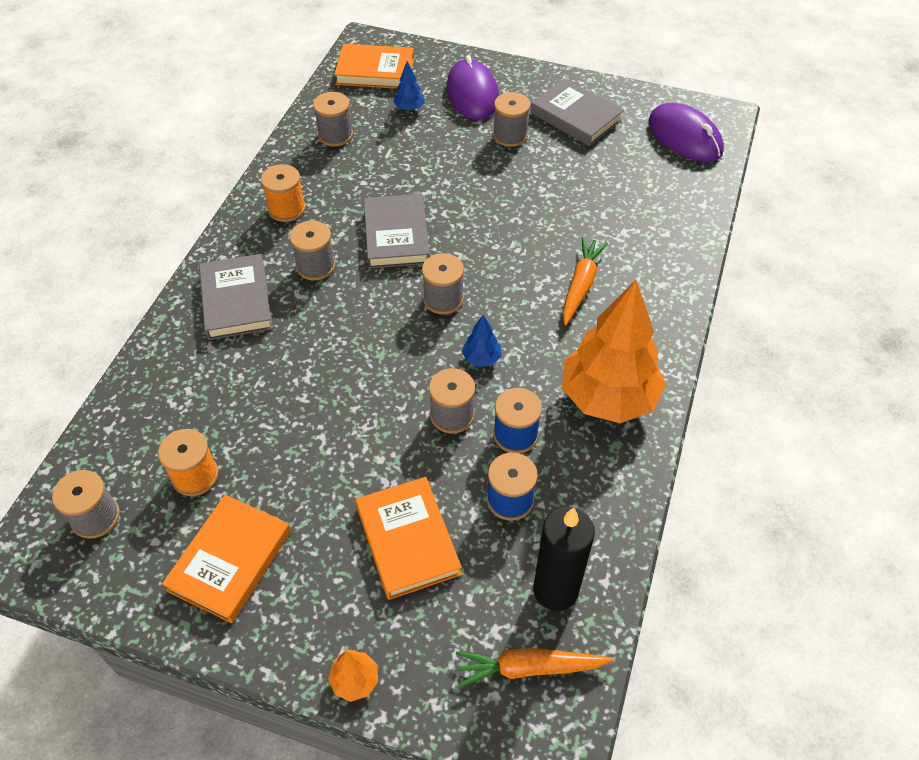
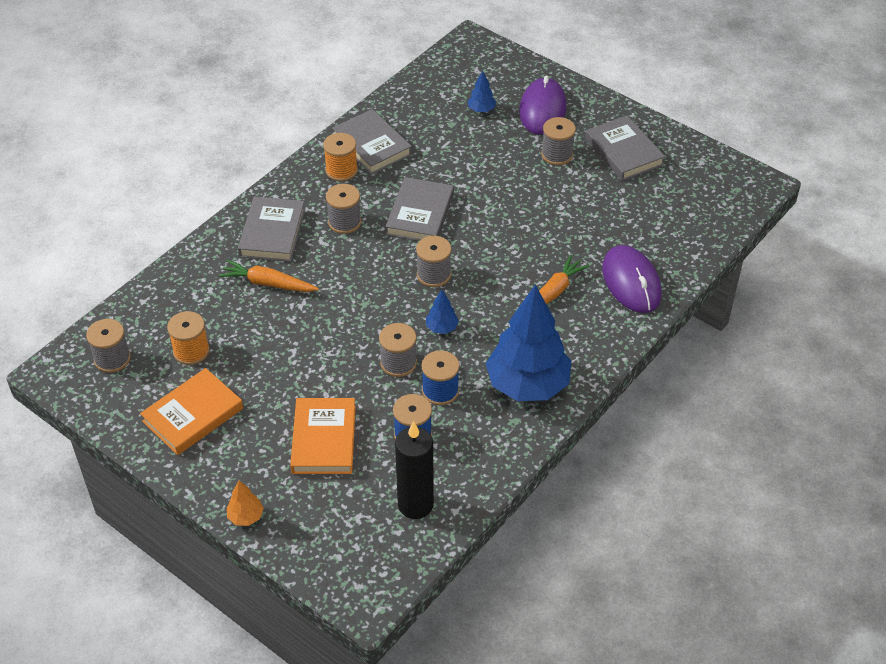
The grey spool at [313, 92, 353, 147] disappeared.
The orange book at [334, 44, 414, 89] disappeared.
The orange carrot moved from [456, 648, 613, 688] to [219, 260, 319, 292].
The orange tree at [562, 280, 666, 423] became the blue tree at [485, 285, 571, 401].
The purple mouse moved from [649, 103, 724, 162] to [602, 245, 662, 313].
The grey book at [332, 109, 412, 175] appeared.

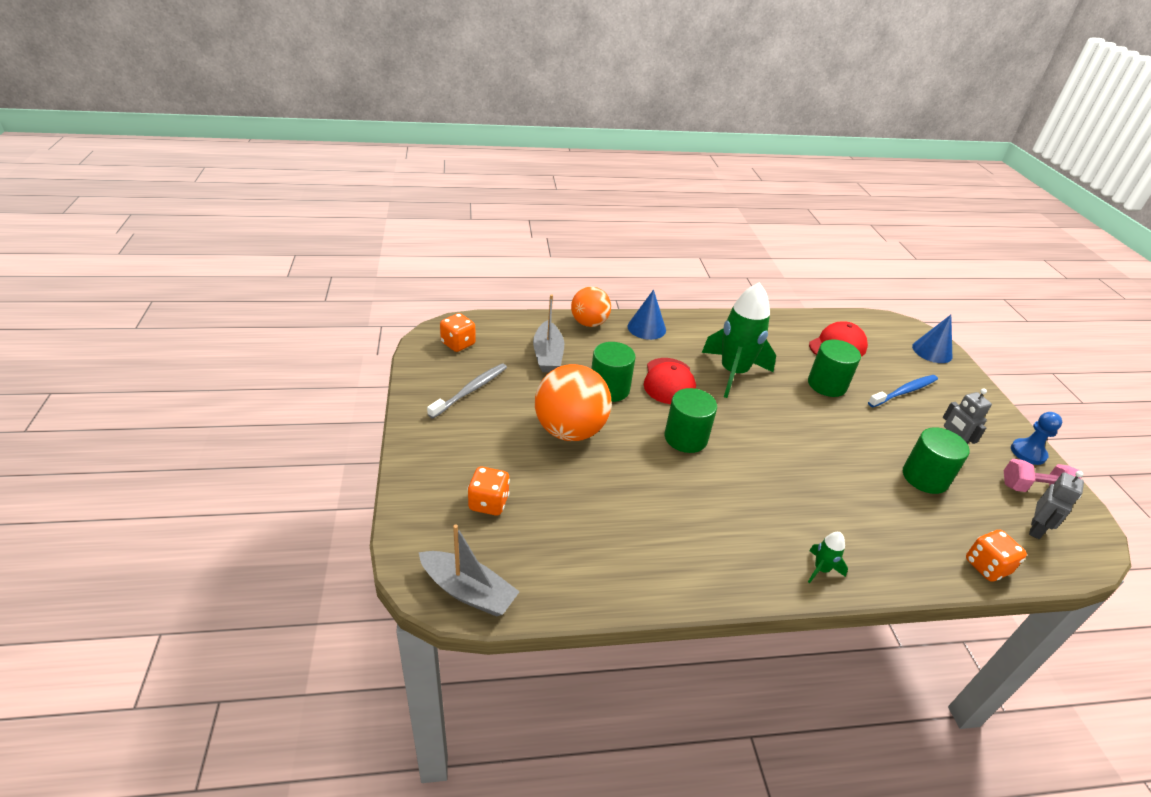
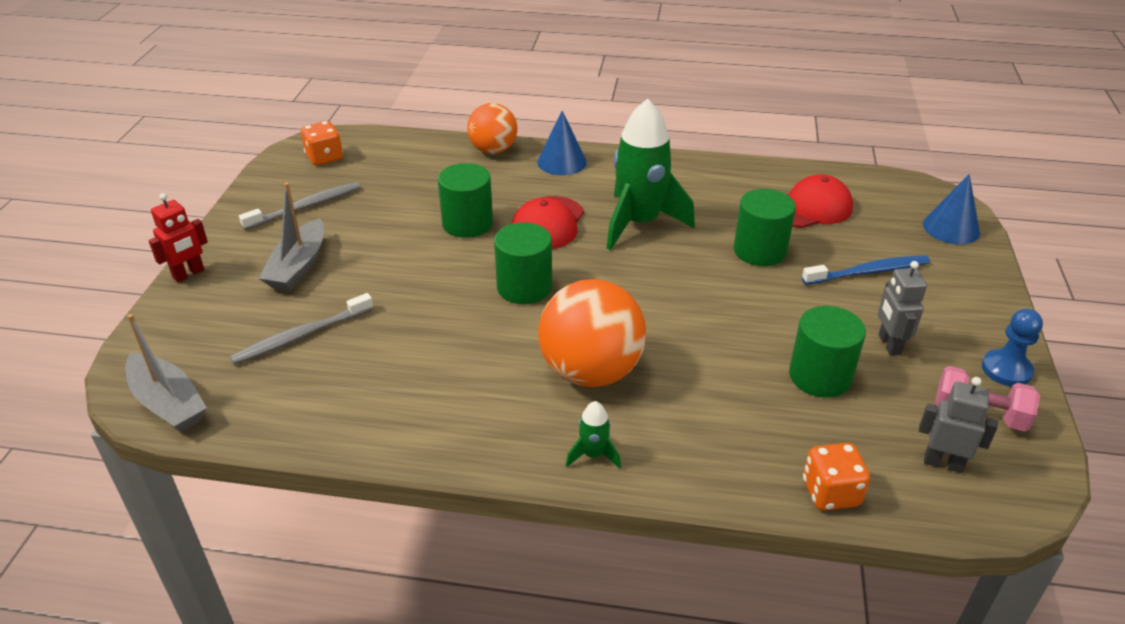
The orange dice at [467, 467, 510, 515] disappeared.
The grey boat moved from [533, 294, 564, 372] to [258, 183, 324, 291].
The orange ball moved from [535, 364, 612, 441] to [538, 279, 646, 387].
The grey robot at [1029, 471, 1084, 539] turned 120 degrees counterclockwise.
The red robot at [149, 193, 208, 282] appeared.
The grey toothbrush at [230, 293, 373, 365] appeared.

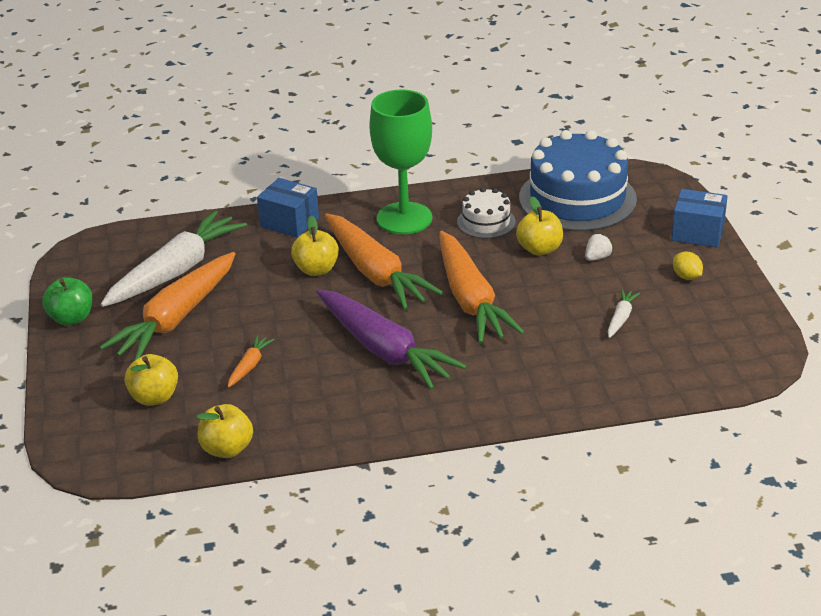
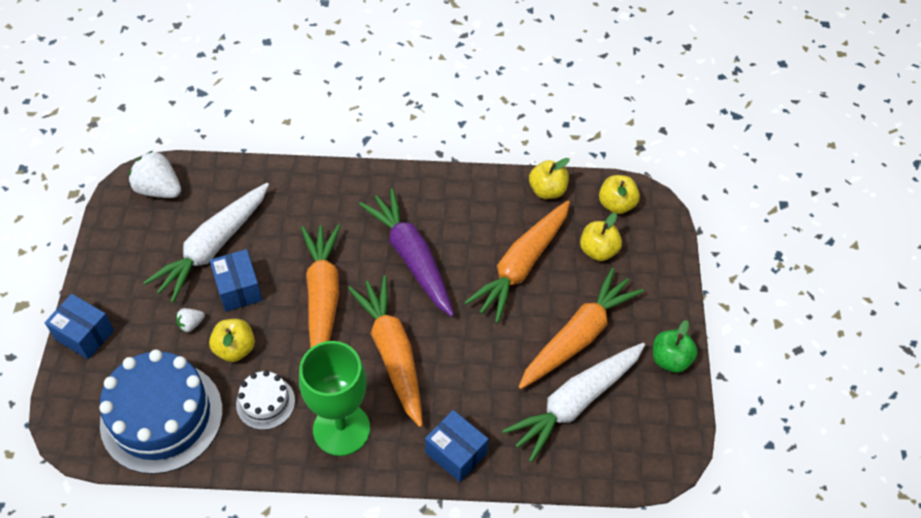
The orange carrot at [228, 335, 275, 388] changed to 2.40 times the size.
The yellow apple moved from [291, 216, 339, 276] to [599, 175, 640, 214].
The white carrot at [608, 289, 640, 338] changed to 2.40 times the size.
The yellow lemon at [673, 252, 703, 280] disappeared.
The white strawberry at [129, 151, 181, 198] appeared.
The blue box at [210, 249, 262, 312] appeared.

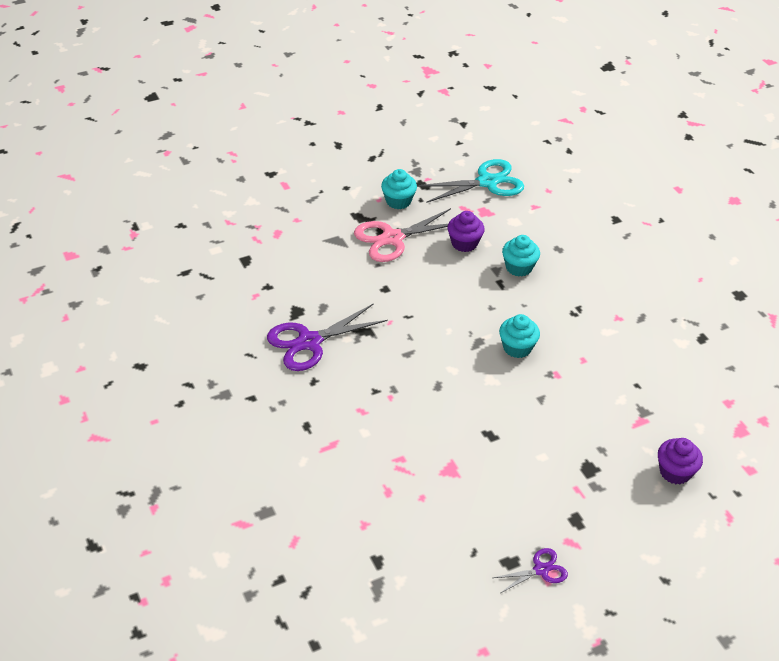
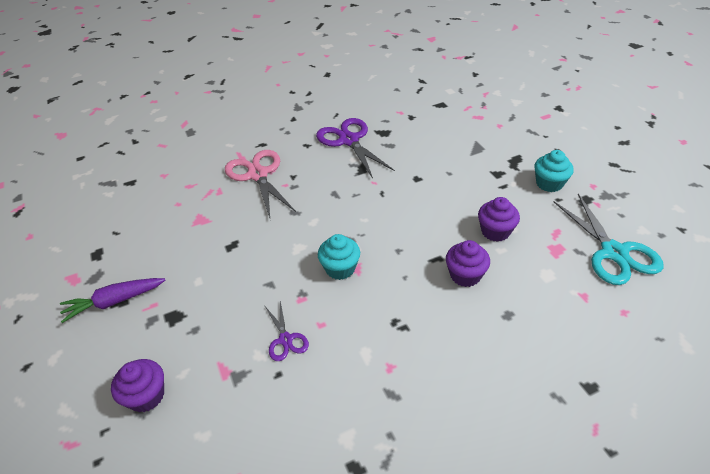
The pink scissors moved from [354, 208, 451, 262] to [225, 150, 296, 218].
The purple scissors moved from [493, 548, 568, 593] to [264, 301, 309, 361].
The turquoise cupcake at [502, 235, 540, 277] became the purple cupcake at [446, 240, 490, 287].
The purple carrot at [60, 278, 165, 323] appeared.

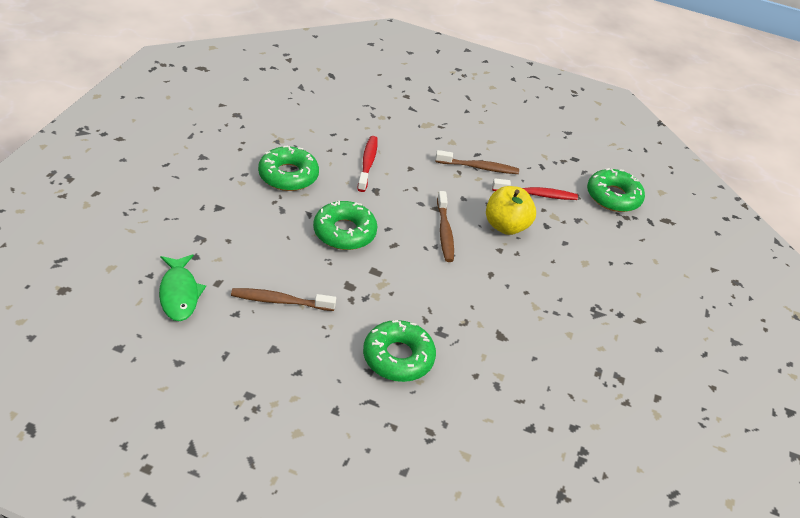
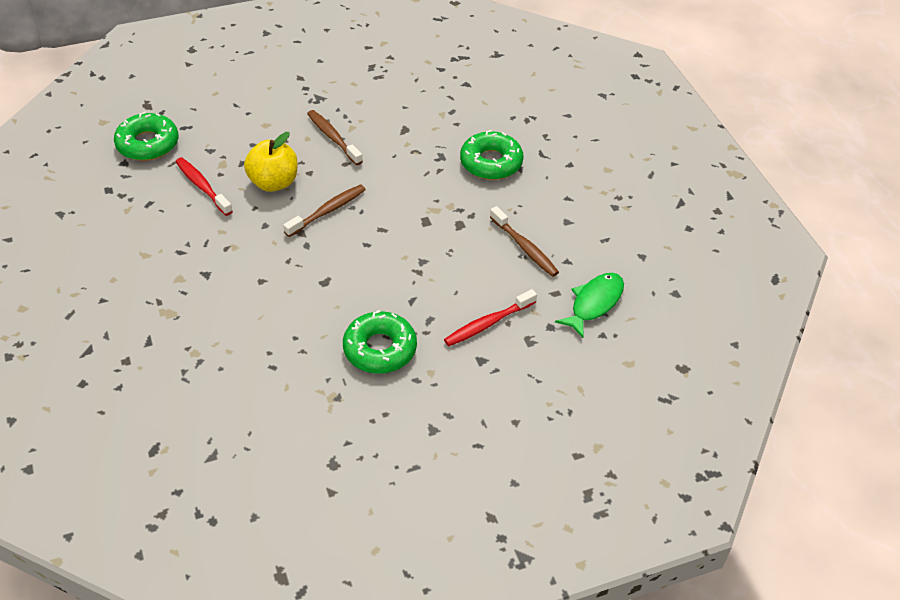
The green donut at [313, 201, 377, 250] disappeared.
The red toothbrush moved from [357, 136, 378, 192] to [444, 289, 537, 346].
The brown toothbrush moved from [435, 150, 519, 174] to [307, 110, 363, 165].

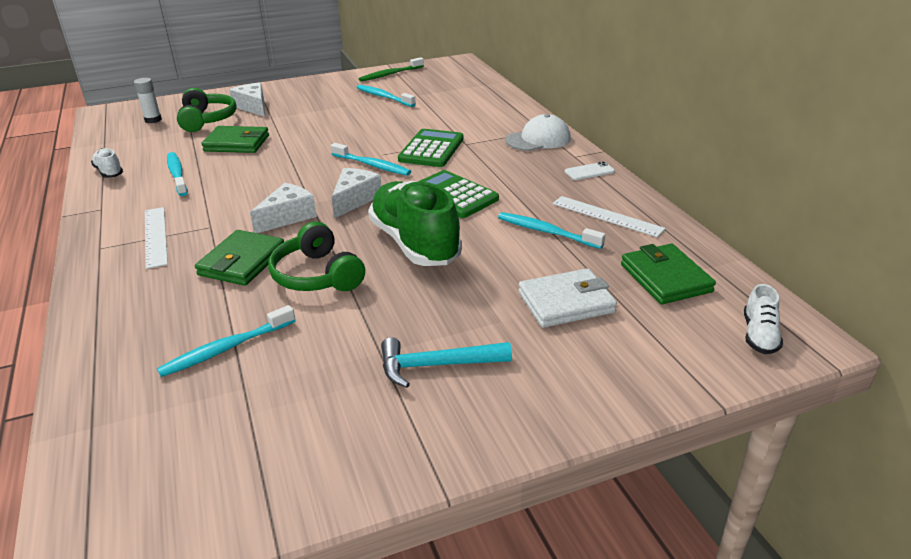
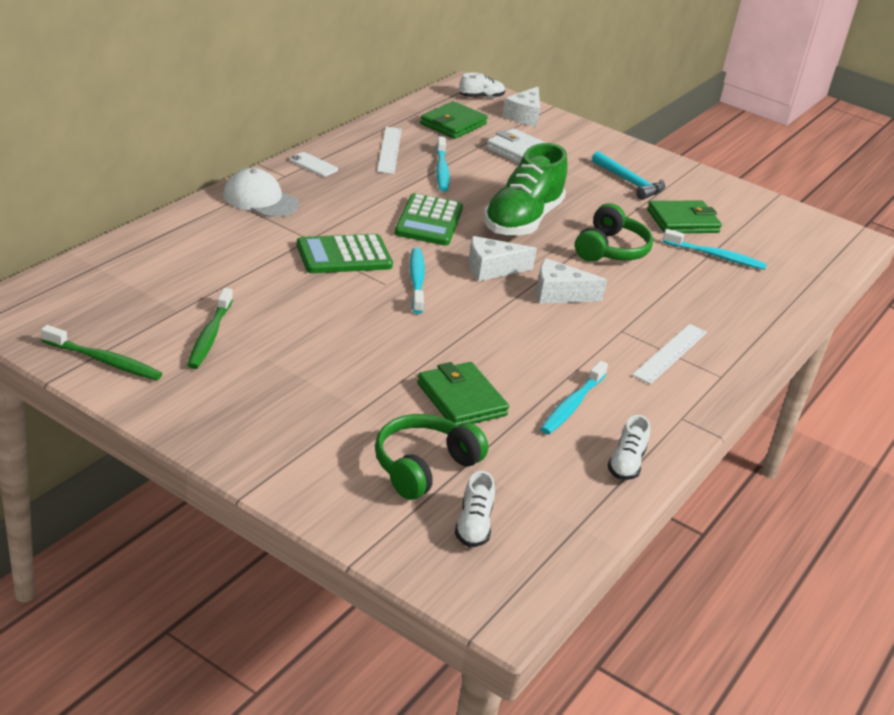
The white glue stick at [134, 78, 162, 123] was replaced by the white shoe at [455, 471, 495, 547].
The green wallet moved from [195, 230, 284, 286] to [647, 201, 722, 233].
The white cheese moved from [229, 82, 265, 117] to [502, 86, 540, 126].
The turquoise toothbrush at [357, 85, 416, 107] became the green toothbrush at [187, 288, 233, 369].

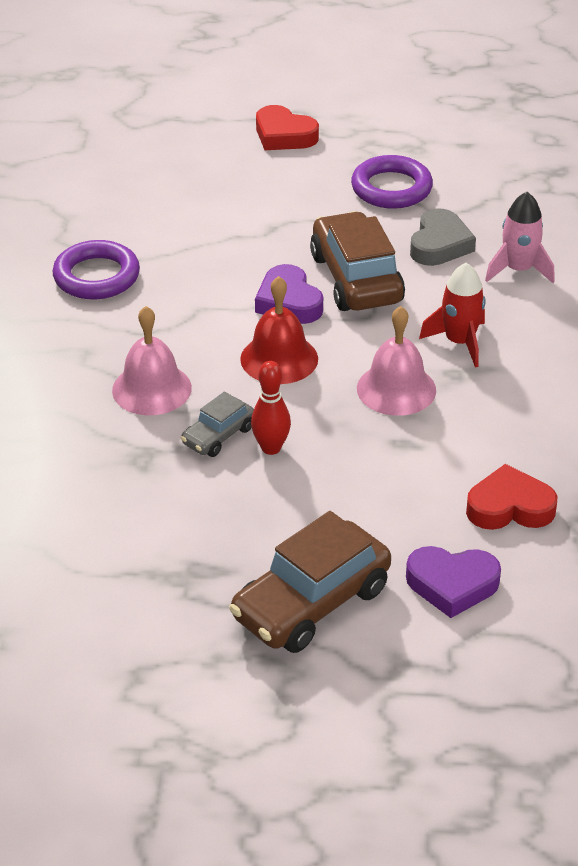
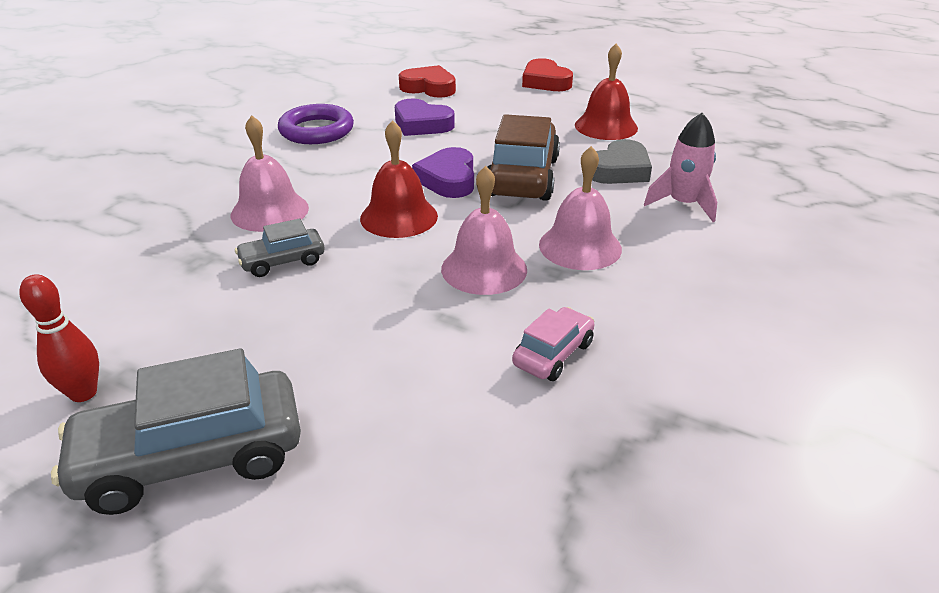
The brown car at [229, 511, 391, 653] became the grey car at [51, 348, 301, 515].
The red bowling pin moved from [251, 361, 291, 455] to [19, 274, 99, 402].
The purple ring at [351, 155, 433, 209] was replaced by the red bell at [575, 43, 638, 140].
The purple heart moved from [406, 546, 501, 618] to [395, 99, 455, 136].
The red rocket at [419, 263, 485, 367] was replaced by the pink bell at [539, 146, 622, 270].
The red heart moved from [466, 464, 557, 530] to [399, 65, 456, 98].
The pink car at [512, 307, 594, 381] appeared.

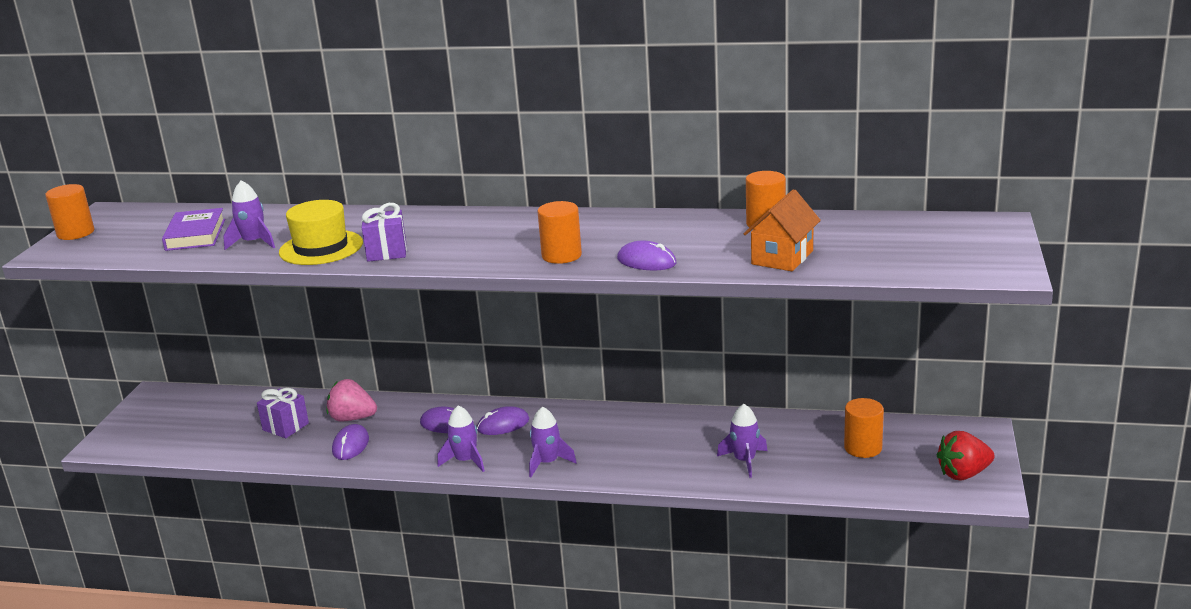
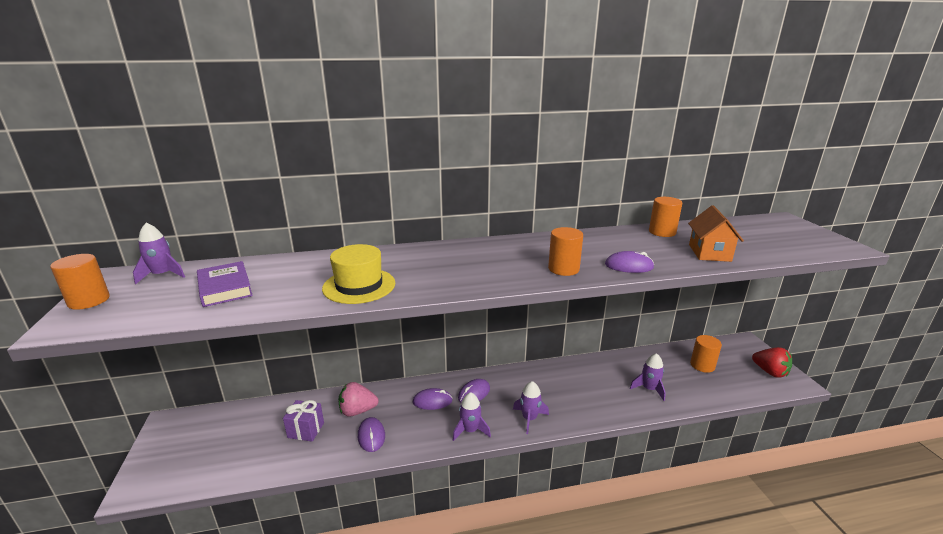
The purple rocket moved from [223, 180, 275, 250] to [133, 223, 185, 285].
The purple gift at [362, 203, 407, 262] disappeared.
The red strawberry at [937, 431, 995, 480] turned 90 degrees counterclockwise.

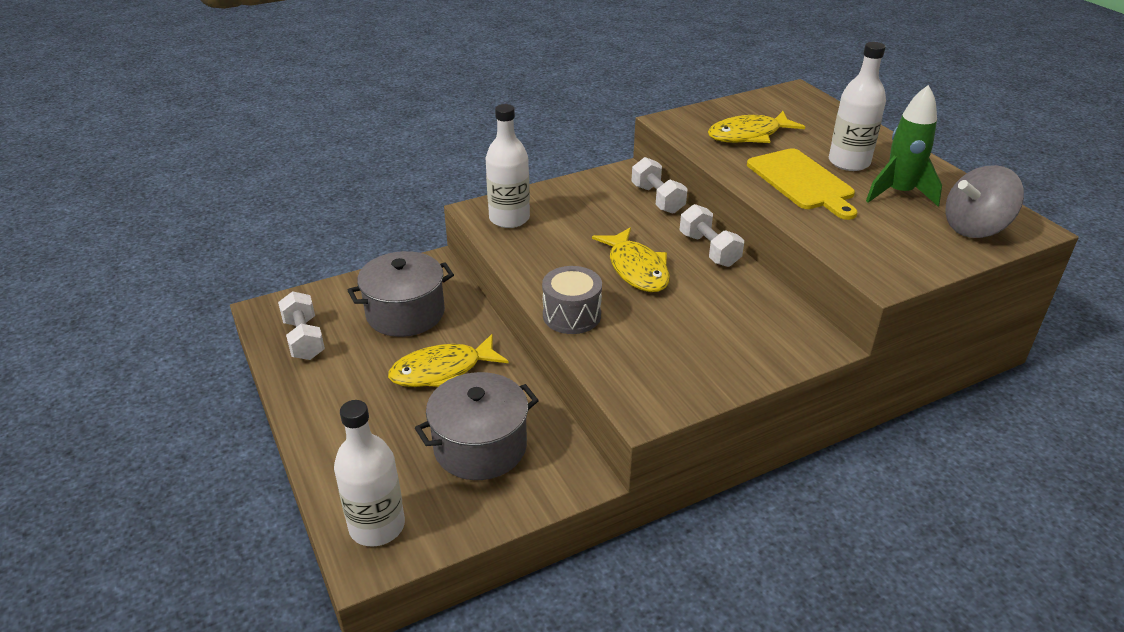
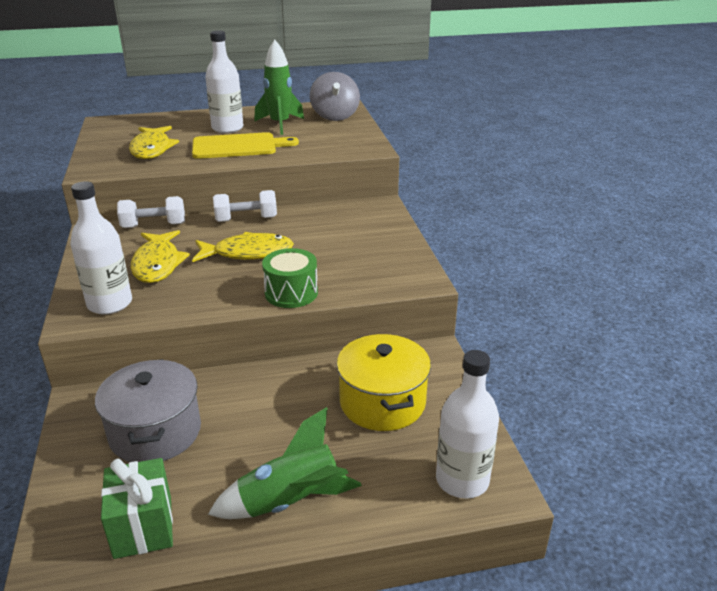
The white dumbbell at [278, 291, 325, 360] was replaced by the green gift at [101, 458, 173, 559].
The yellow fish moved from [388, 334, 509, 387] to [131, 230, 190, 283].
The grey pot at [415, 372, 539, 480] became the yellow pot at [337, 334, 431, 431].
The grey drum at [542, 266, 602, 334] became the green drum at [262, 248, 318, 308].
The green rocket at [208, 407, 362, 519] appeared.

